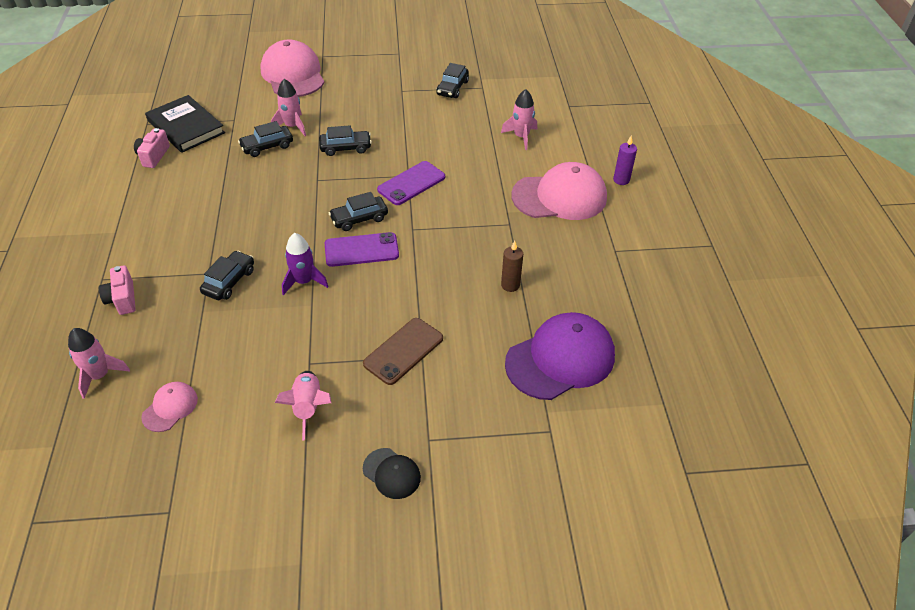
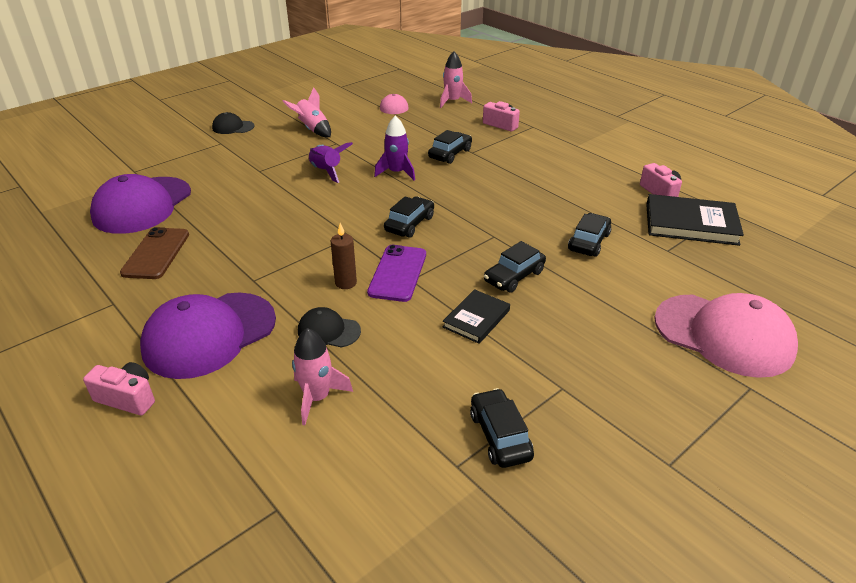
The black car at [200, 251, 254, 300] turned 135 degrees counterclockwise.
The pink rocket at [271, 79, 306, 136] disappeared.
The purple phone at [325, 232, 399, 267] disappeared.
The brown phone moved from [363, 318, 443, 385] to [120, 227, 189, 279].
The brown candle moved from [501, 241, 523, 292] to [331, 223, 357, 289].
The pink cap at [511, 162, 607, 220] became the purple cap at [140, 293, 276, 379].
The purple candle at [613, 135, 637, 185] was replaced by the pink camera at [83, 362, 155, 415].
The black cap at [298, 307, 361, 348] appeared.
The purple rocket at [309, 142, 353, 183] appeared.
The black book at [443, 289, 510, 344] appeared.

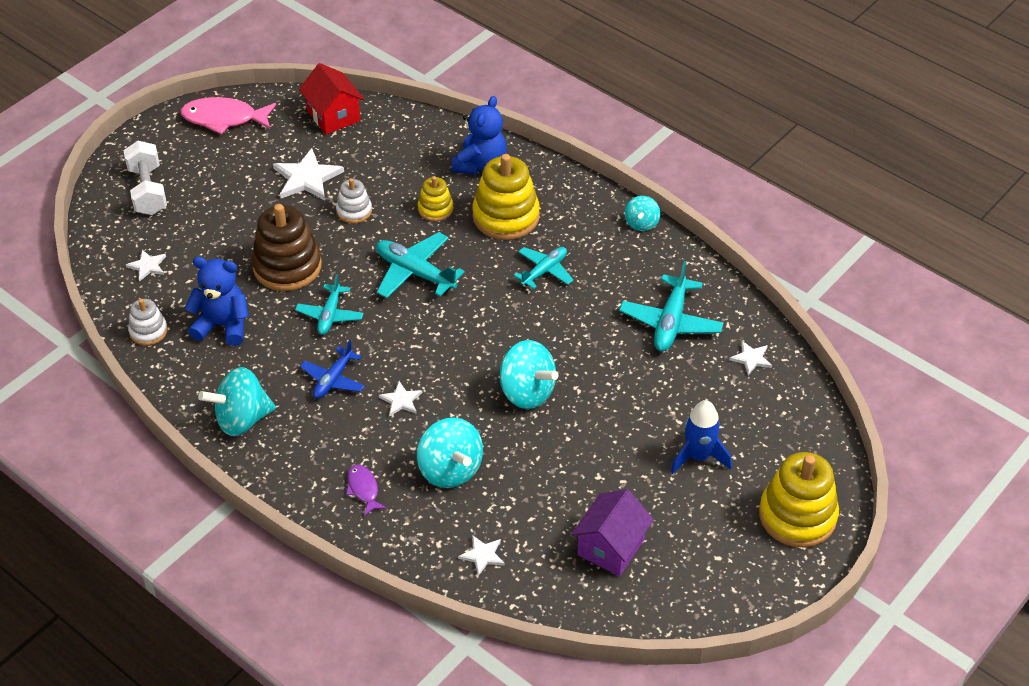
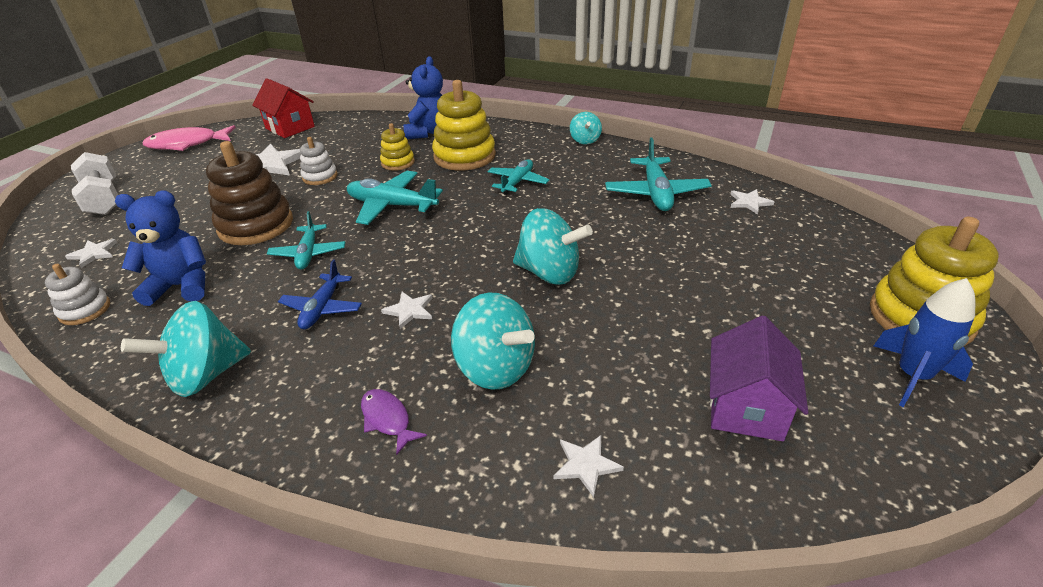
The blue rocket moved from [671, 400, 732, 474] to [874, 278, 975, 407].

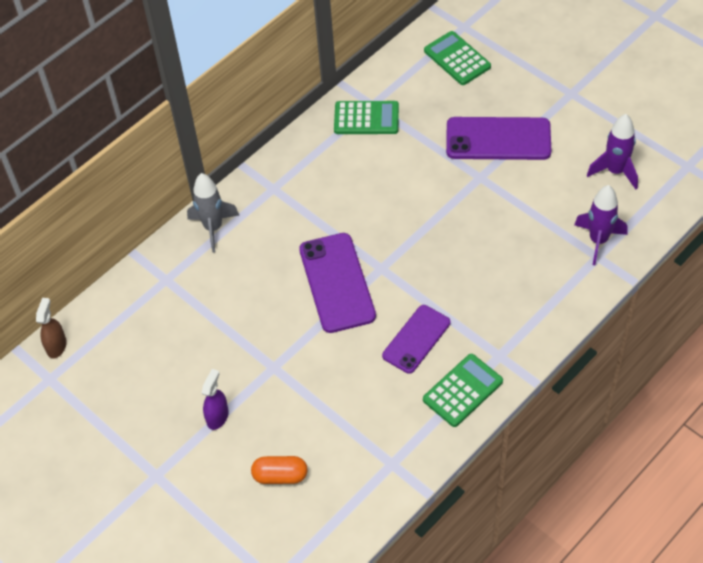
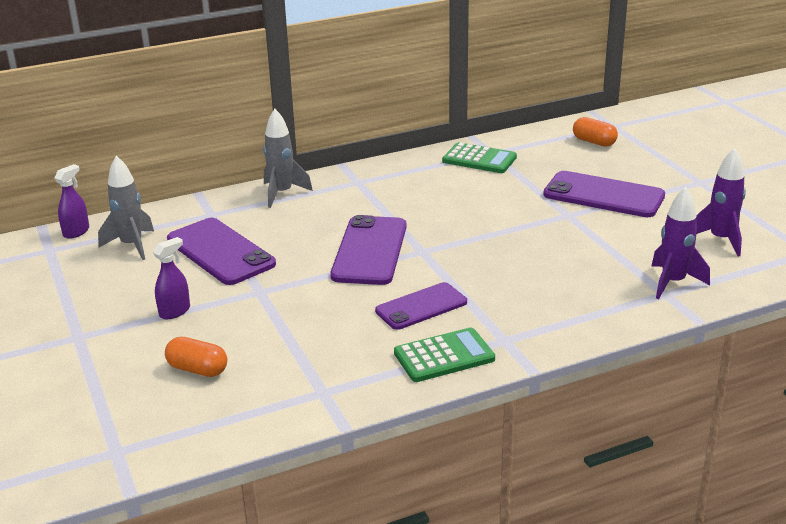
The brown spray bottle at [36, 298, 67, 358] became the purple spray bottle at [55, 164, 89, 239].
The green calculator at [424, 31, 491, 85] was replaced by the orange capsule at [573, 117, 618, 147].
The grey rocket at [98, 156, 154, 260] appeared.
The purple phone at [167, 218, 276, 285] appeared.

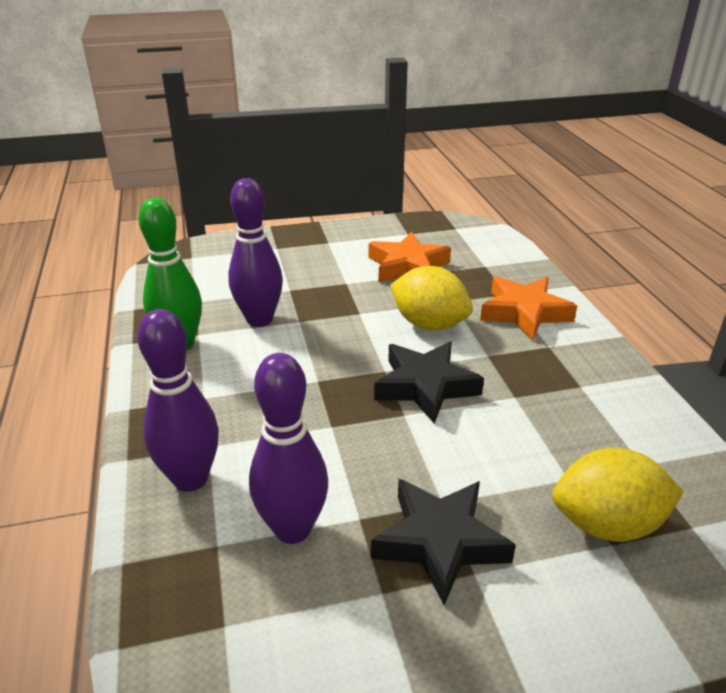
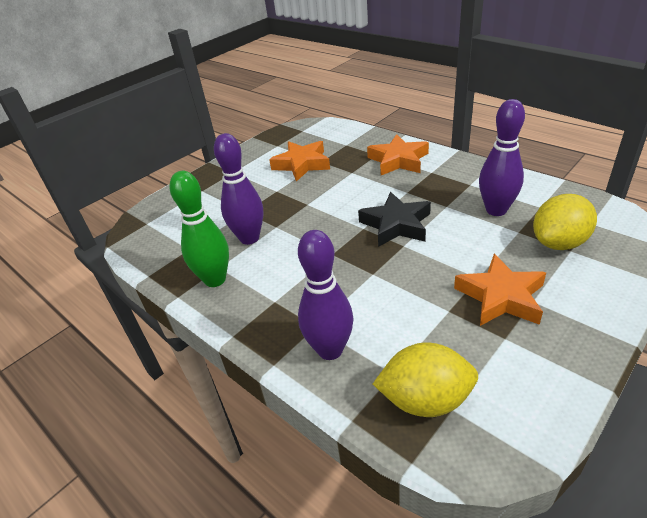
The purple bowling pin moved from [249, 353, 328, 544] to [479, 99, 525, 216].
The black star at [371, 479, 516, 605] became the orange star at [454, 254, 546, 326].
The yellow lemon moved from [390, 266, 473, 331] to [373, 342, 478, 417].

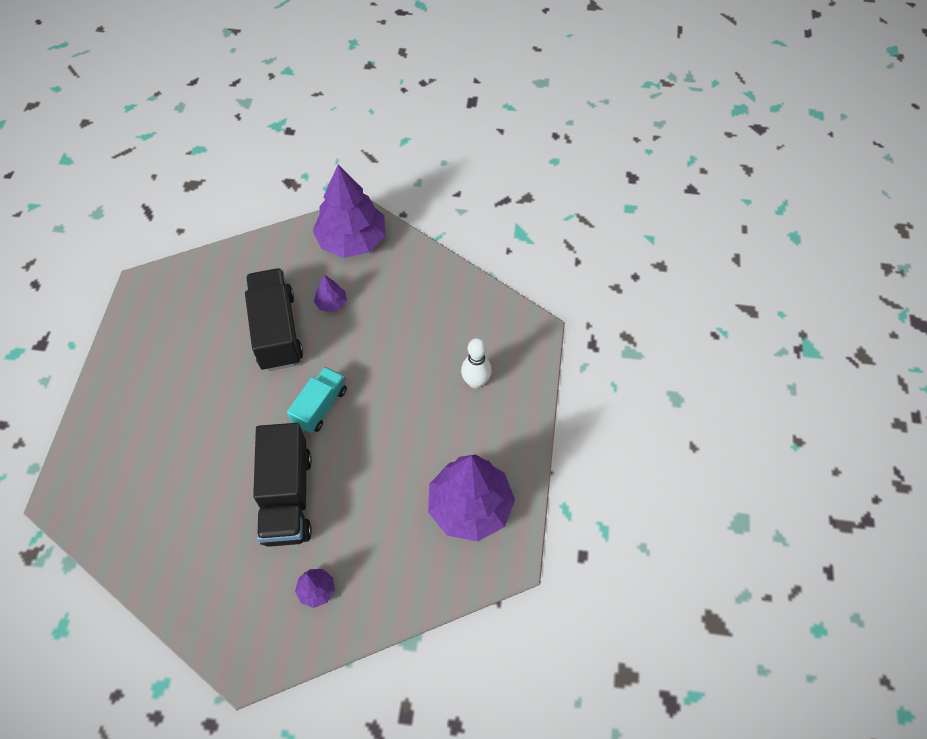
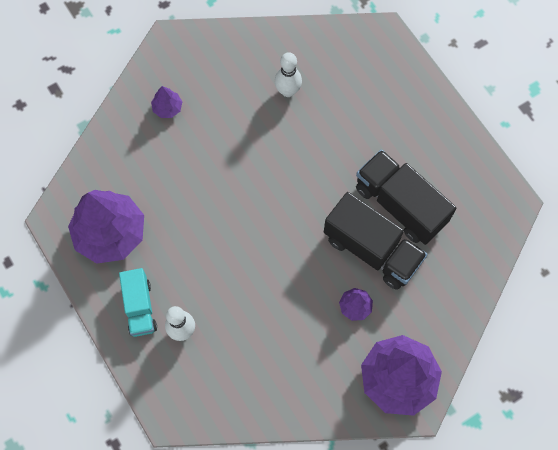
The black truck moved from [253, 423, 312, 547] to [356, 150, 457, 245].
The turquoise truck moved from [287, 367, 347, 434] to [119, 268, 157, 337].
The white bowling pin at [275, 52, 302, 97] appeared.

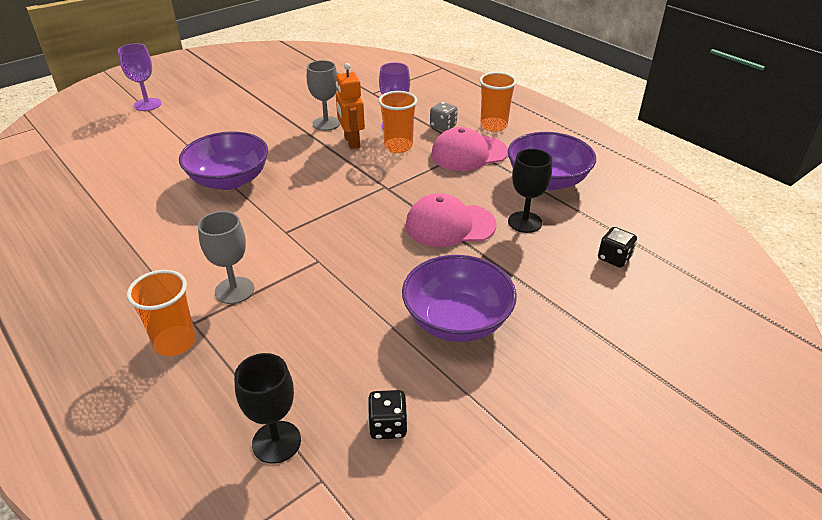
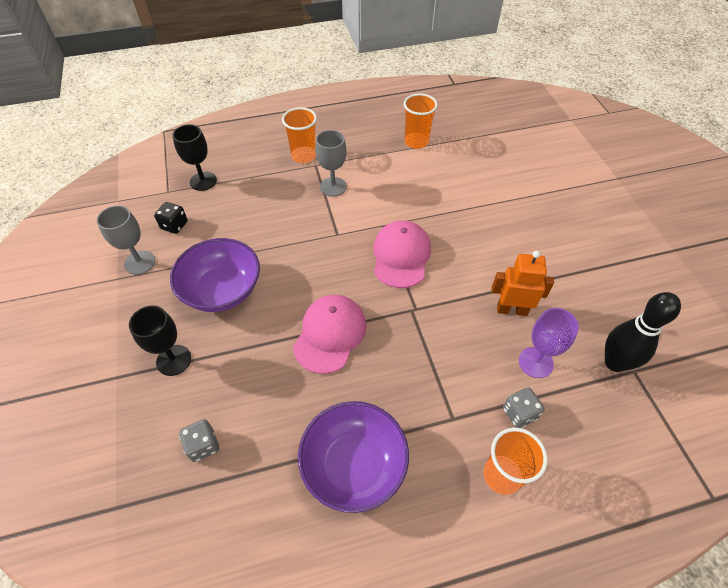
The purple goblet at [118, 43, 162, 111] disappeared.
The purple bowl at [179, 131, 268, 190] disappeared.
The grey goblet moved from [307, 60, 340, 131] to [97, 205, 155, 275].
The orange cup moved from [378, 91, 417, 153] to [404, 93, 438, 149].
The pink cap moved from [431, 127, 508, 171] to [373, 220, 431, 288].
The black goblet moved from [508, 149, 552, 233] to [129, 305, 191, 376].
The black dice at [598, 227, 637, 268] became the grey dice at [179, 419, 219, 462].
The black bowling pin at [605, 292, 681, 372] appeared.

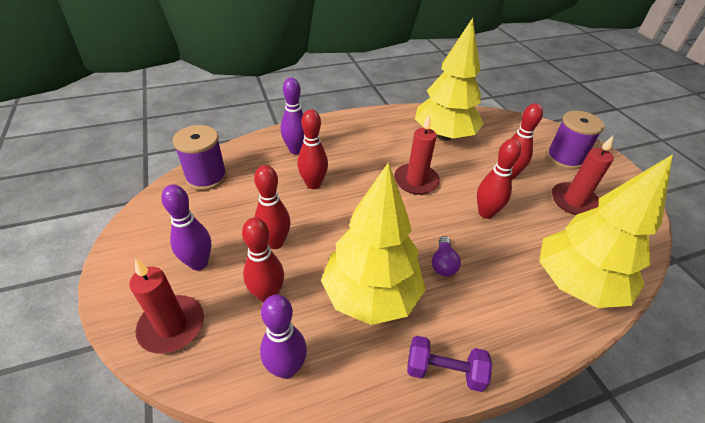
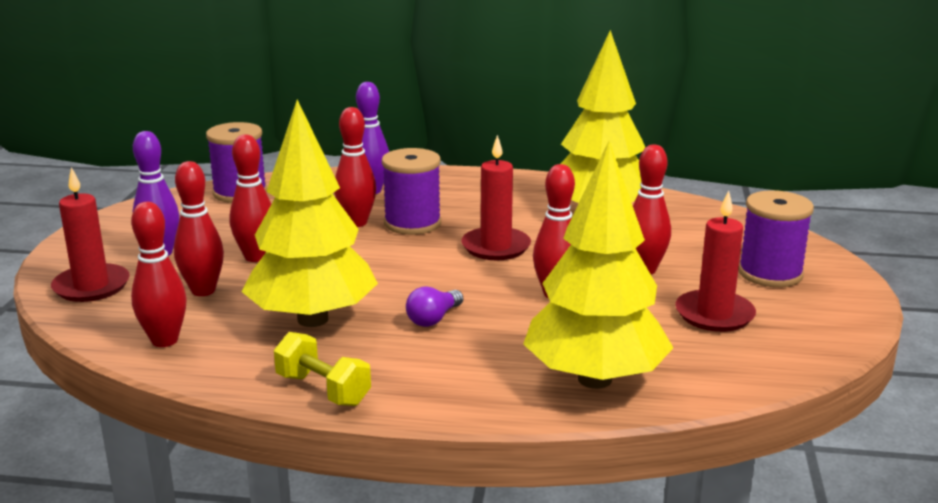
The purple bowling pin at [260, 295, 307, 379] became the red bowling pin at [131, 202, 187, 347].
The purple dumbbell at [407, 336, 492, 392] became the yellow dumbbell at [274, 332, 371, 406].
The purple spool at [382, 148, 441, 235] appeared.

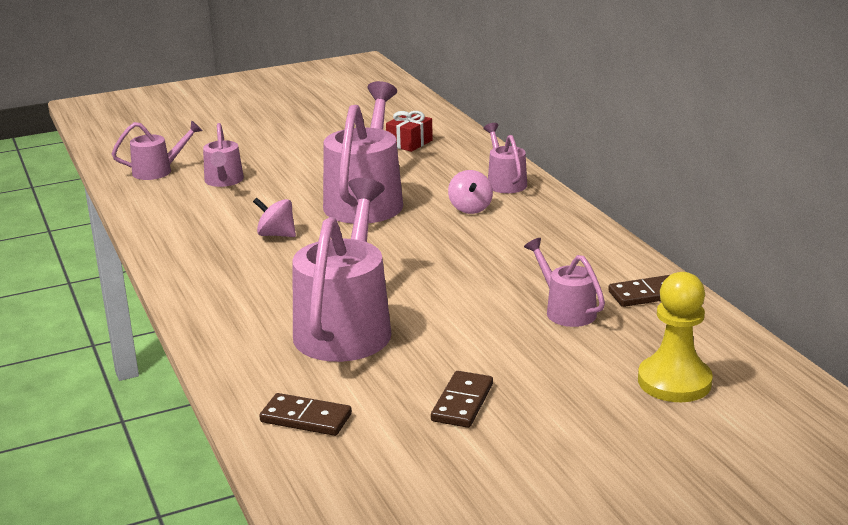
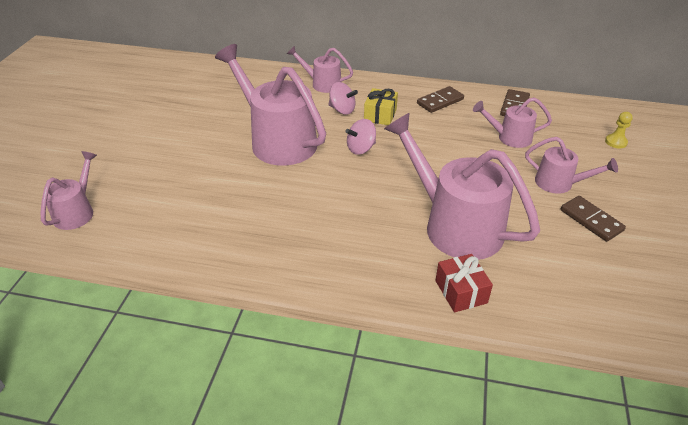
The pink watering can moved from [203, 123, 244, 187] to [525, 137, 618, 194].
The pink spinning top moved from [253, 198, 296, 237] to [345, 119, 376, 155].
The brown domino moved from [259, 393, 352, 436] to [417, 86, 464, 113].
The red gift moved from [386, 111, 433, 152] to [435, 254, 493, 312].
The yellow pawn at [638, 272, 713, 402] changed to 0.47 times the size.
The yellow gift at [364, 88, 398, 125] appeared.

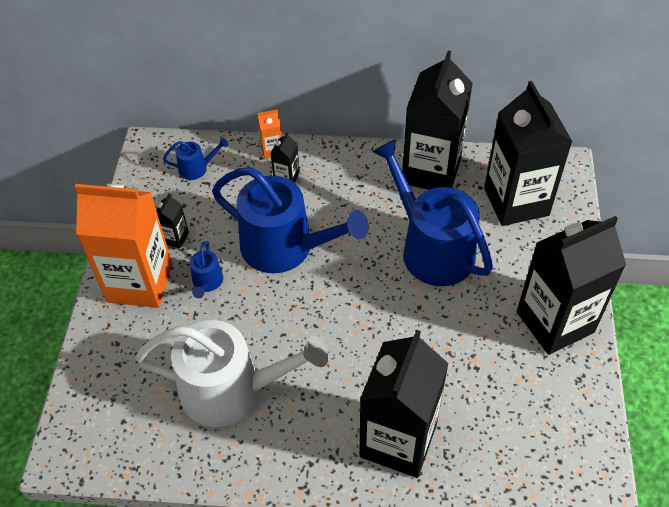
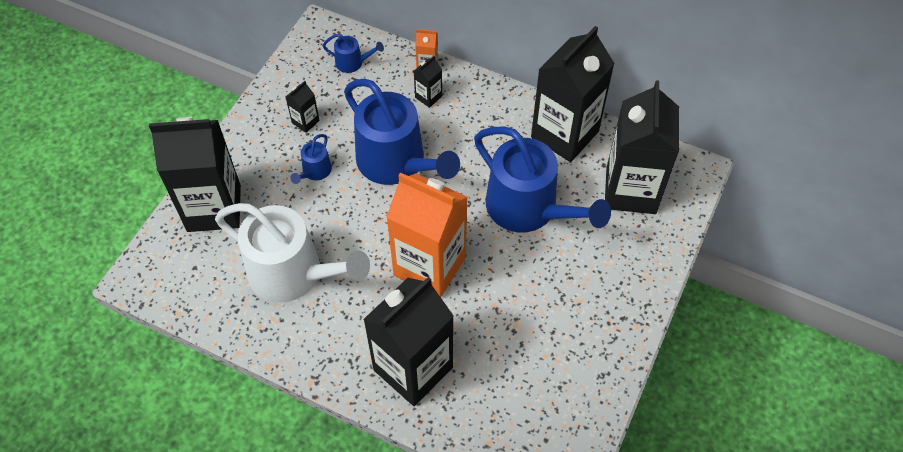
The orange carton moved from [74, 184, 172, 308] to [386, 172, 467, 297].
The blue watering can at [372, 139, 493, 286] turned 150 degrees clockwise.
The black carton moved from [517, 216, 626, 355] to [149, 117, 241, 232].

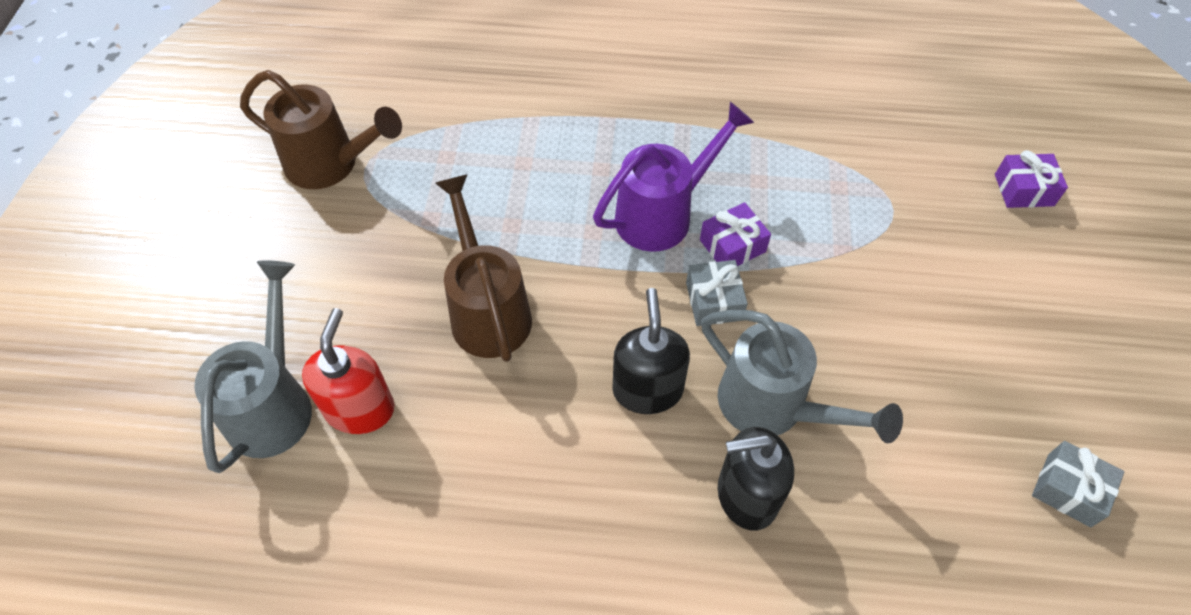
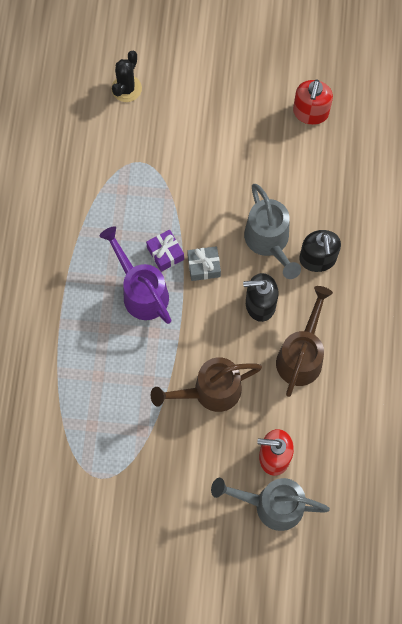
The brown watering can moved from [240, 70, 402, 189] to [276, 286, 333, 397].
The grey watering can at [701, 310, 903, 443] turned 120 degrees clockwise.
The purple gift at [995, 150, 1068, 208] was replaced by the black cactus at [111, 51, 142, 102].
The grey gift at [1032, 441, 1124, 527] was replaced by the red soap dispenser at [293, 79, 333, 125].

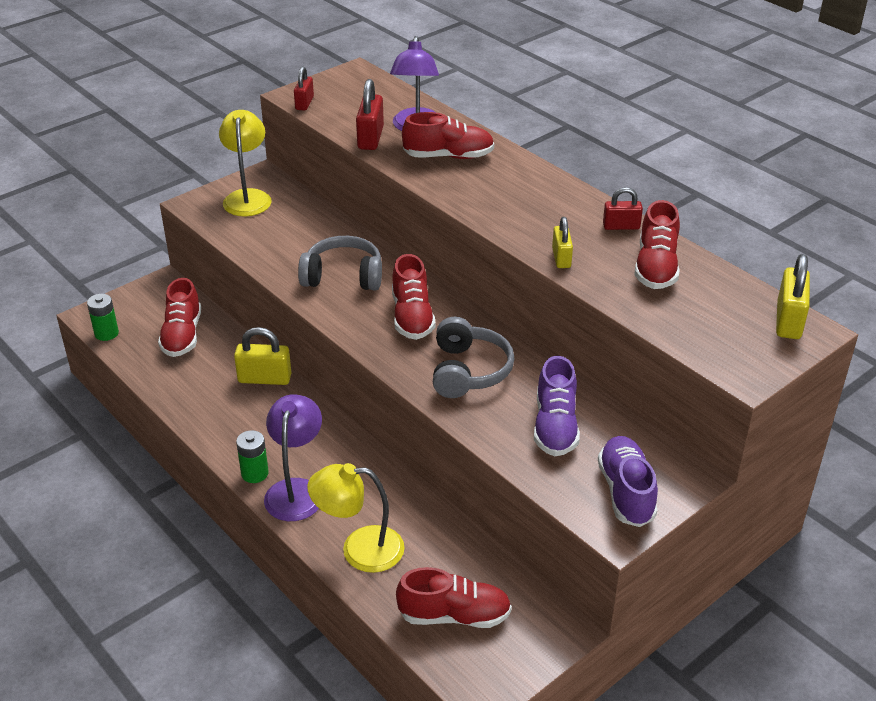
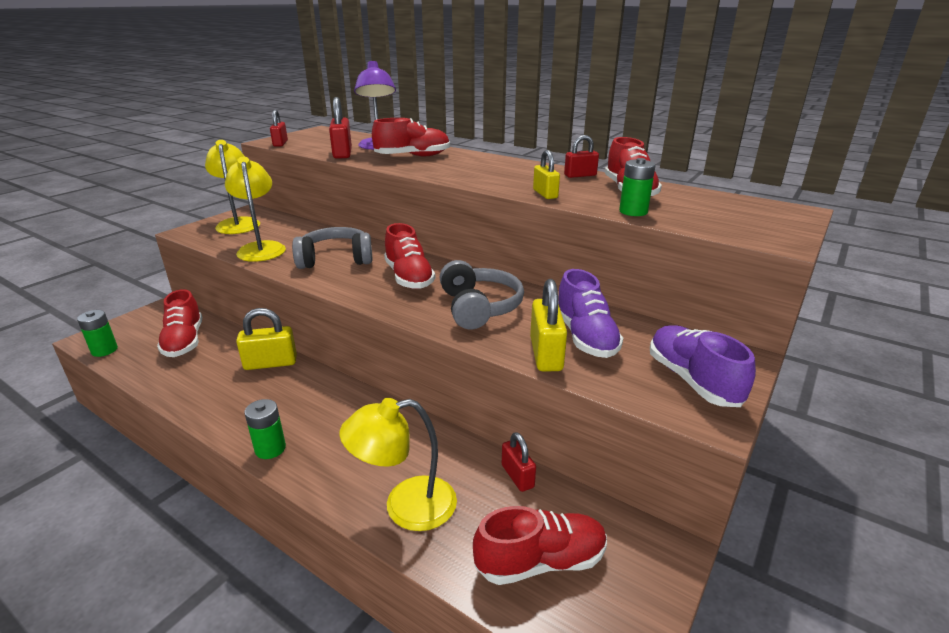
The purple lamp at [264, 394, 322, 521] disappeared.
The yellow padlock moved from [776, 254, 810, 339] to [530, 279, 567, 371].
The yellow lamp at [225, 157, 286, 262] appeared.
The red padlock at [502, 432, 536, 492] appeared.
The green battery at [619, 158, 656, 216] appeared.

